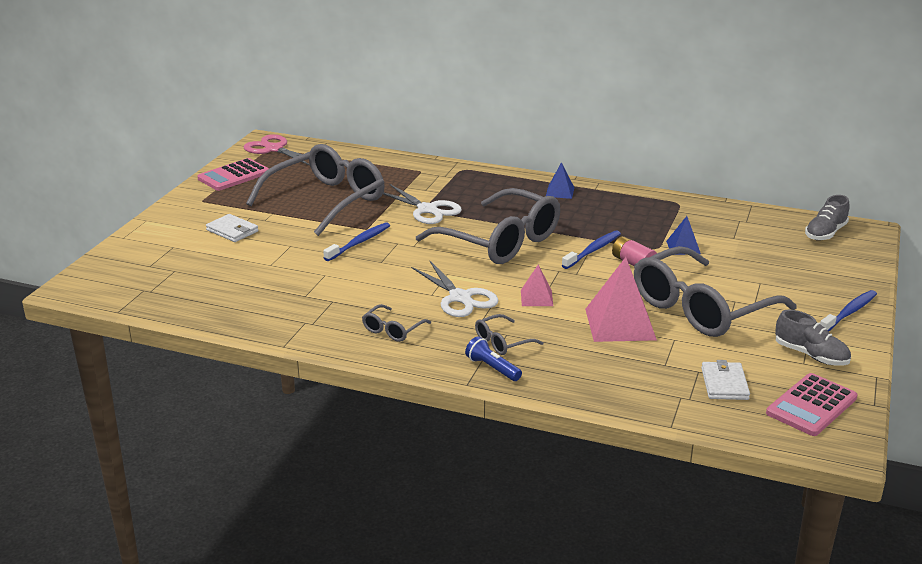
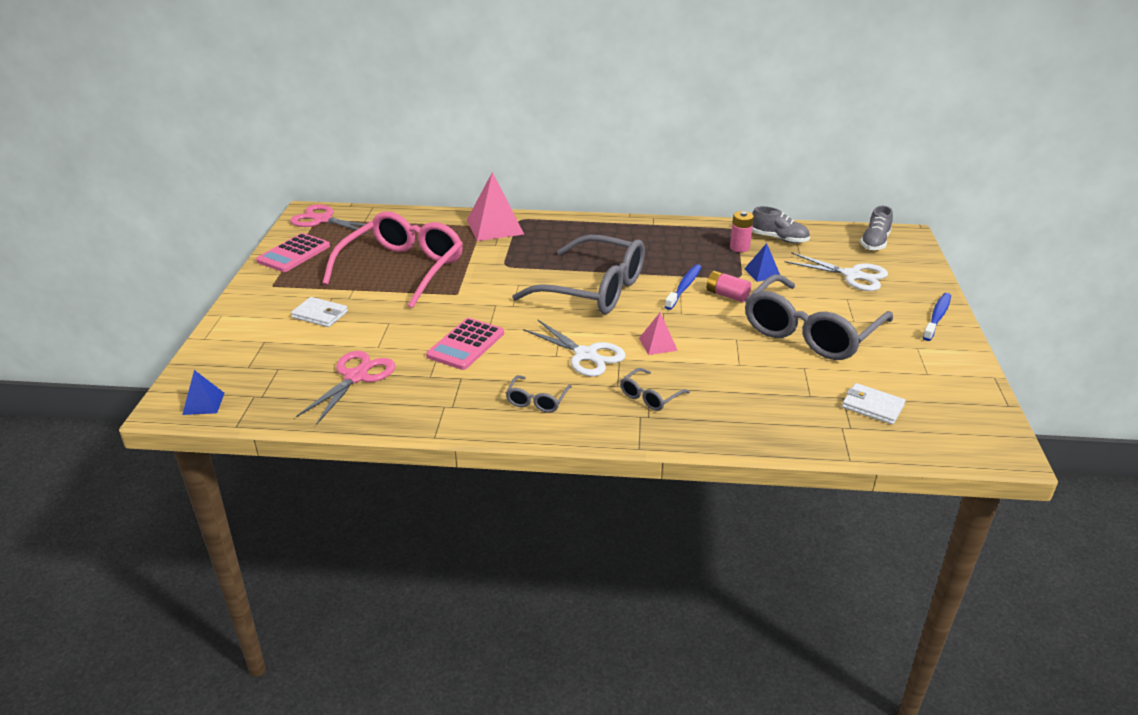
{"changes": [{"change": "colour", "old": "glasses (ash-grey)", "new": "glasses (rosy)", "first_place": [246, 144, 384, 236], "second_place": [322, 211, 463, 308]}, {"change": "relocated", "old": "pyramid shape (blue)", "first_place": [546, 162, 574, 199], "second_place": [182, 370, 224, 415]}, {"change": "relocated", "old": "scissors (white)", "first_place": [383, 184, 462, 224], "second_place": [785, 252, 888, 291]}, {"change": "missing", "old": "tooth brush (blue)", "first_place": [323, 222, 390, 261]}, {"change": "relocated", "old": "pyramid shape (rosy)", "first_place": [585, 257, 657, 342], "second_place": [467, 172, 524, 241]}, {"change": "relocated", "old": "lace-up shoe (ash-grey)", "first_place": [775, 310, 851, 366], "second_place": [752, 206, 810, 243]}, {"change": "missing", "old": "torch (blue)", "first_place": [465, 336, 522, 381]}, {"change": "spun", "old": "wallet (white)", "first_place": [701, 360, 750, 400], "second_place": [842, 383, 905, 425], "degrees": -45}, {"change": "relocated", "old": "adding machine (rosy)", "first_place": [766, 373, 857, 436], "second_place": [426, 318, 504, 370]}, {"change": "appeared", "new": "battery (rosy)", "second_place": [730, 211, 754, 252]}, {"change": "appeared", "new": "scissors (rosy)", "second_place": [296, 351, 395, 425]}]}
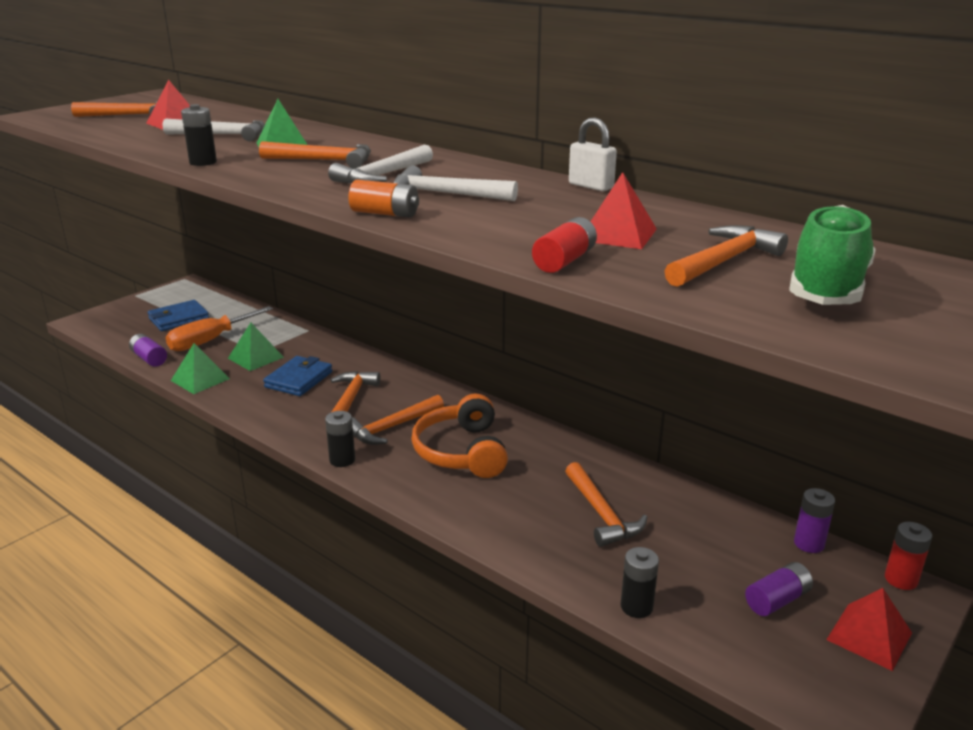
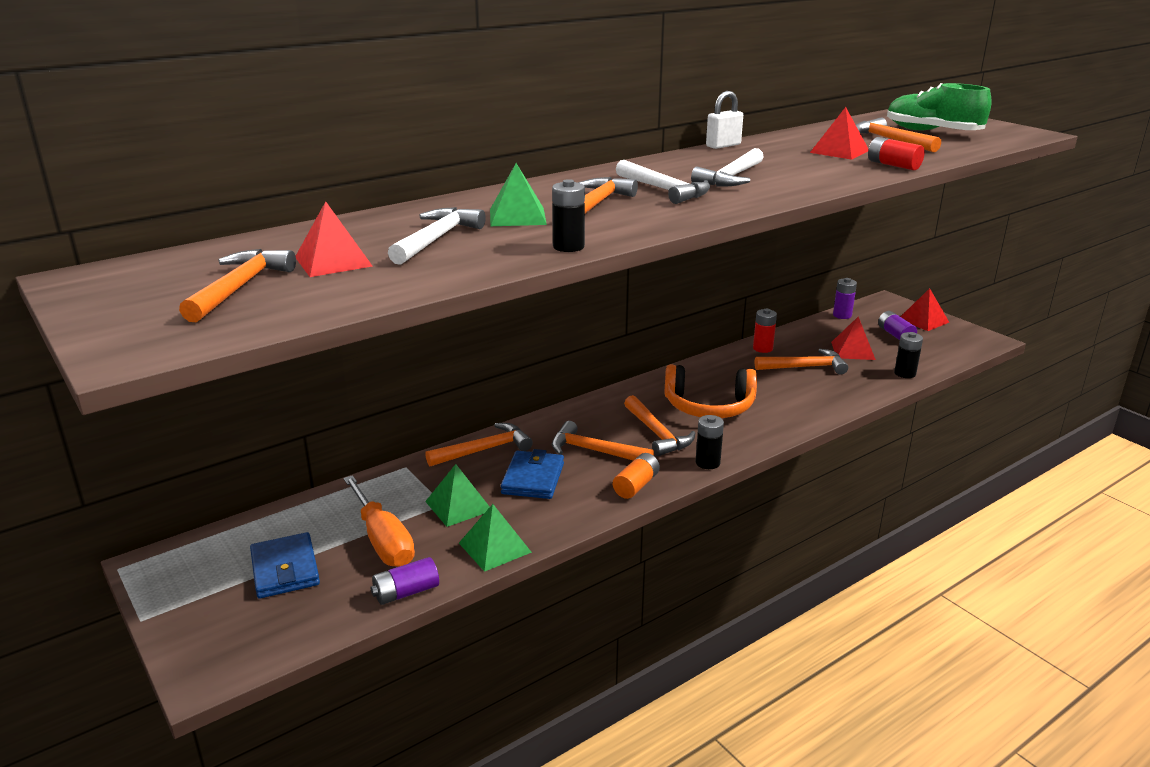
{"changes": [{"change": "relocated", "old": "battery (orange-coloured)", "first_place": [348, 180, 419, 218], "second_place": [613, 453, 660, 499]}, {"change": "spun", "old": "wallet (blue)", "first_place": [263, 356, 332, 396], "second_place": [501, 449, 564, 499], "degrees": 60}, {"change": "relocated", "old": "battery (crimson)", "first_place": [885, 522, 932, 590], "second_place": [753, 309, 777, 353]}, {"change": "appeared", "new": "pyramid shape (crimson)", "second_place": [831, 316, 876, 360]}, {"change": "appeared", "new": "claw hammer (orange-coloured)", "second_place": [425, 423, 533, 466]}]}
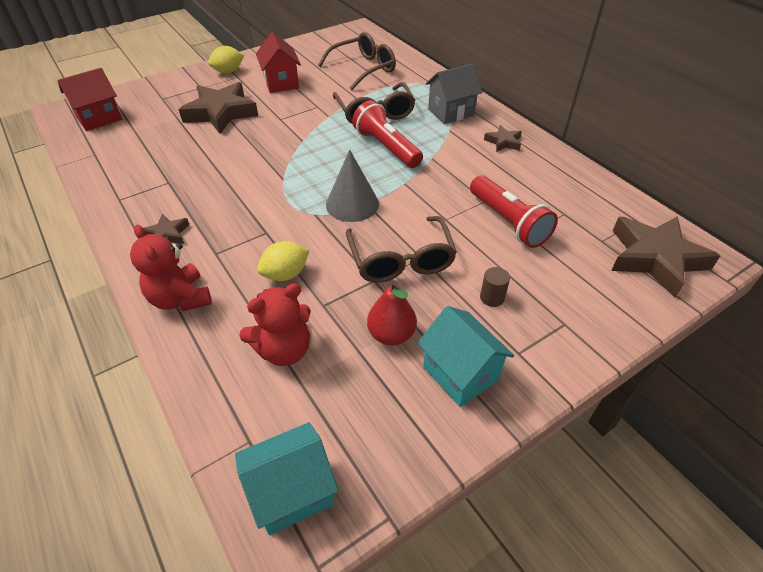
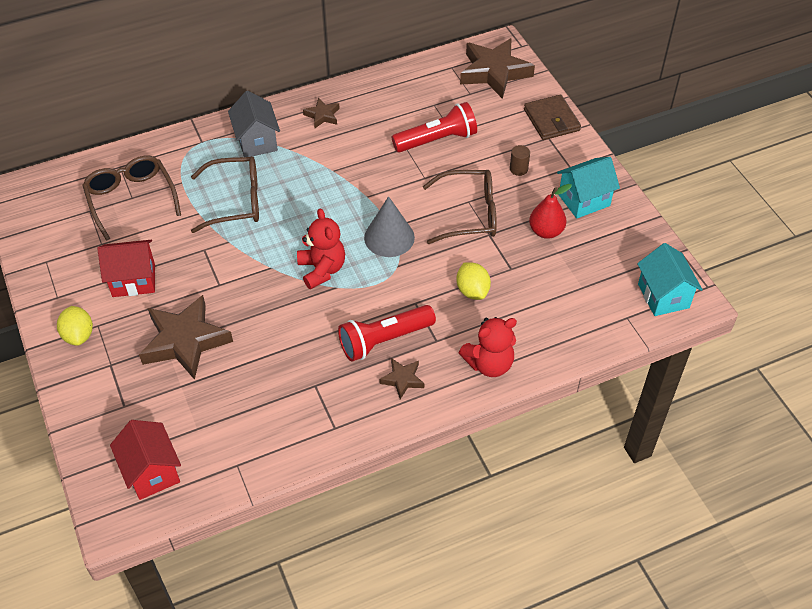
{"changes": [{"change": "relocated", "old": "torch (crimson)", "first_place": [352, 100, 423, 168], "second_place": [338, 305, 436, 362]}, {"change": "relocated", "old": "teddy bear (crimson)", "first_place": [239, 283, 311, 366], "second_place": [297, 208, 345, 289]}, {"change": "appeared", "new": "wallet (brown)", "second_place": [524, 95, 581, 140]}]}
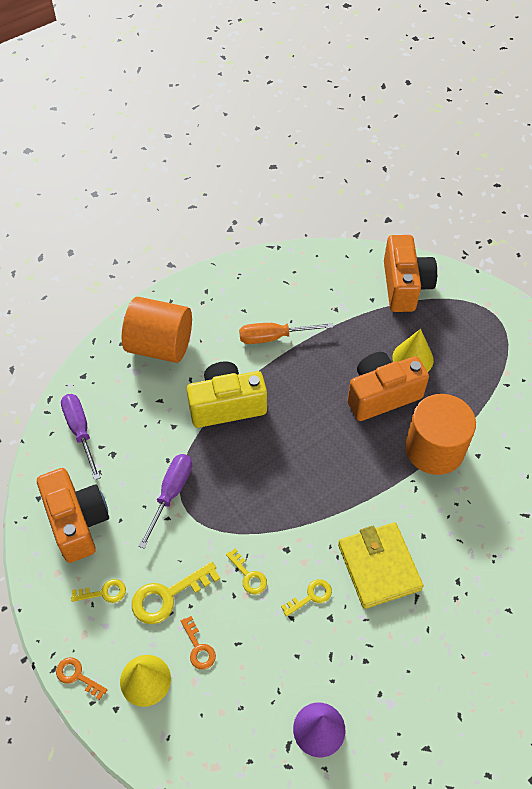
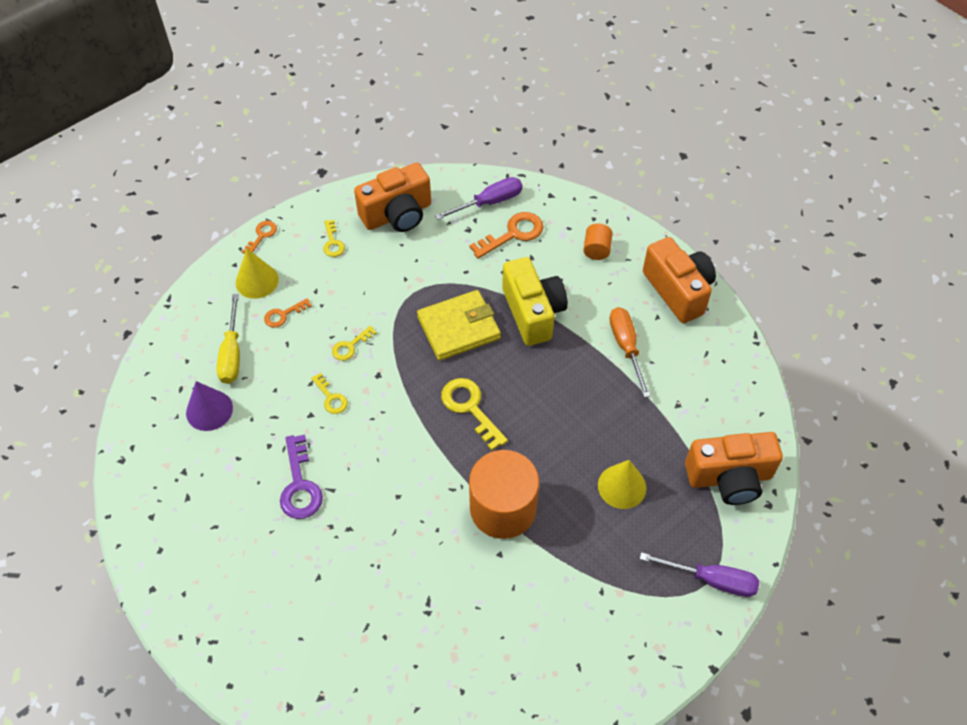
{"changes": [{"change": "size", "old": "cylinder shape (orange-coloured)", "first_place": [122, 297, 192, 363], "second_place": [583, 223, 613, 260], "factor": 0.46}, {"change": "relocated", "old": "compact camera (orange-coloured)", "first_place": [347, 352, 429, 421], "second_place": [643, 237, 716, 323]}, {"change": "relocated", "old": "flat screwdriver (violet)", "first_place": [138, 454, 192, 549], "second_place": [640, 552, 759, 597]}, {"change": "relocated", "old": "wallet (bright yellow)", "first_place": [338, 522, 423, 609], "second_place": [417, 290, 501, 361]}, {"change": "relocated", "old": "door key (bright yellow)", "first_place": [132, 562, 220, 624], "second_place": [441, 378, 508, 450]}, {"change": "appeared", "new": "door key (orange-coloured)", "second_place": [469, 212, 543, 259]}, {"change": "appeared", "new": "flat screwdriver (bright yellow)", "second_place": [217, 294, 240, 384]}, {"change": "appeared", "new": "door key (violet)", "second_place": [280, 434, 323, 519]}]}
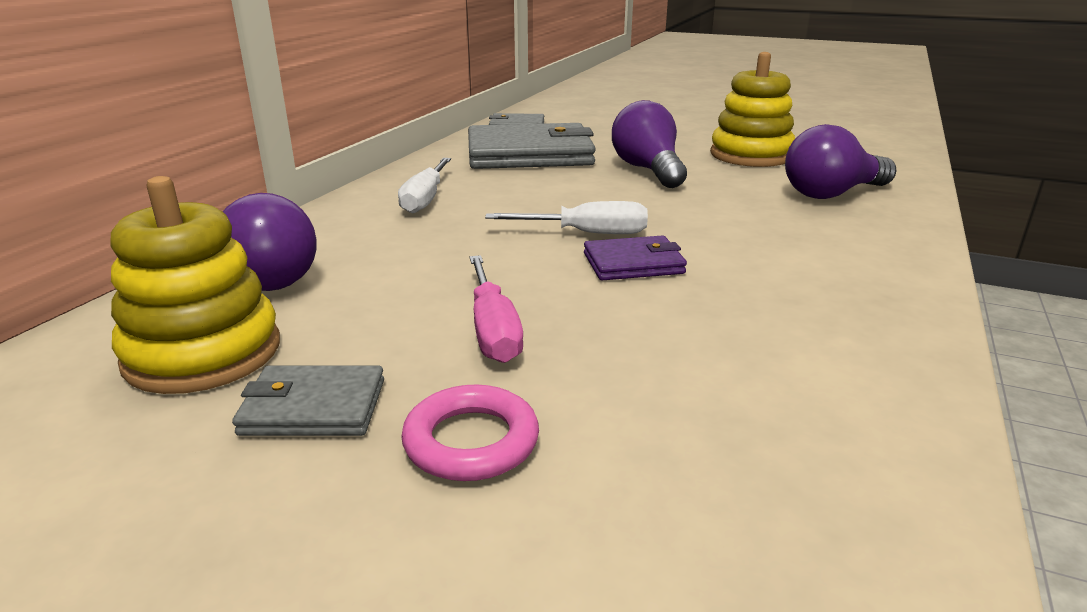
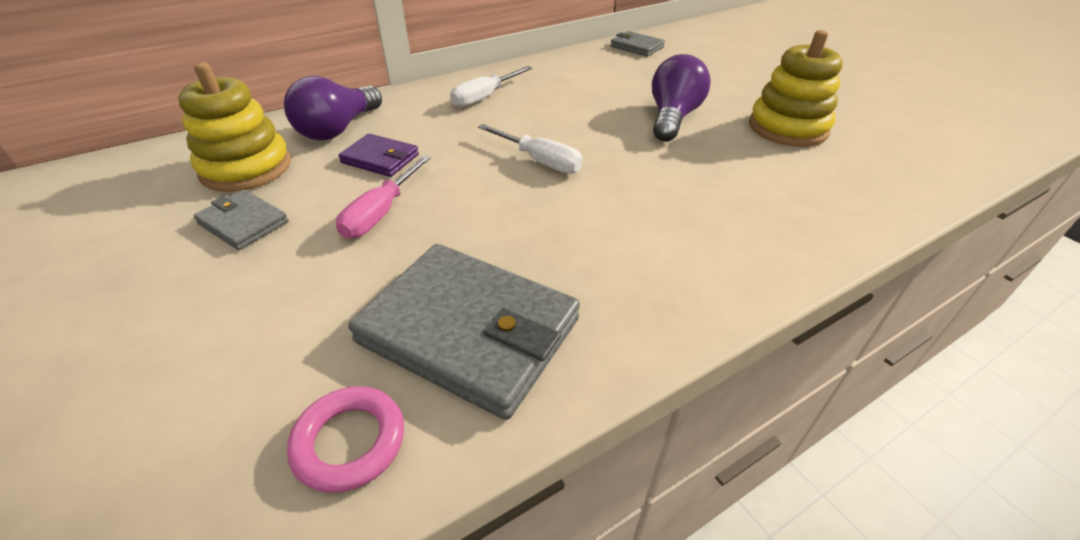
{"changes": [{"change": "relocated", "old": "wallet (ash-grey)", "first_place": [468, 123, 596, 169], "second_place": [348, 244, 580, 420]}, {"change": "missing", "old": "lightbulb (violet)", "first_place": [785, 124, 897, 199]}, {"change": "relocated", "old": "wallet (violet)", "first_place": [584, 235, 687, 280], "second_place": [338, 134, 419, 177]}, {"change": "relocated", "old": "hoop (rosy)", "first_place": [401, 385, 539, 481], "second_place": [287, 386, 404, 493]}]}
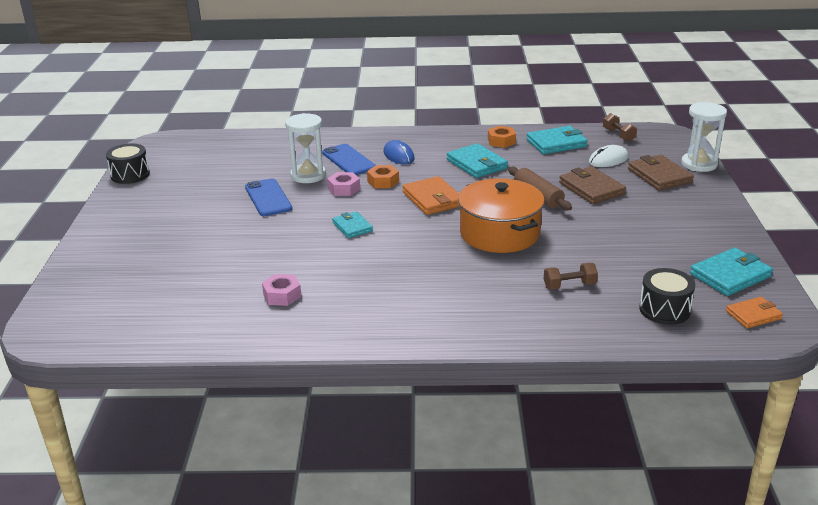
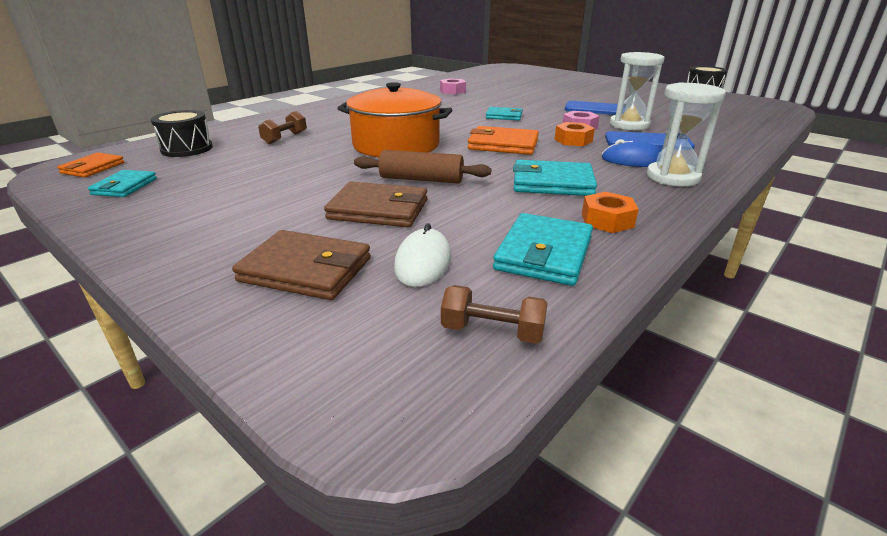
{"changes": [{"change": "relocated", "old": "sand timer (white)", "first_place": [681, 102, 727, 172], "second_place": [646, 82, 726, 187]}, {"change": "size", "old": "wallet (aqua)", "first_place": [690, 248, 773, 296], "second_place": [88, 170, 157, 197], "factor": 0.63}]}
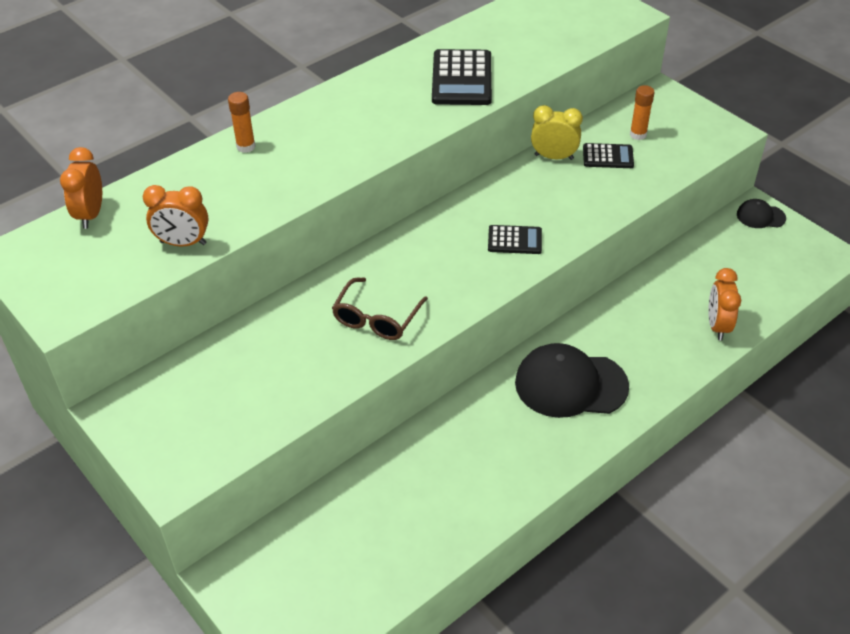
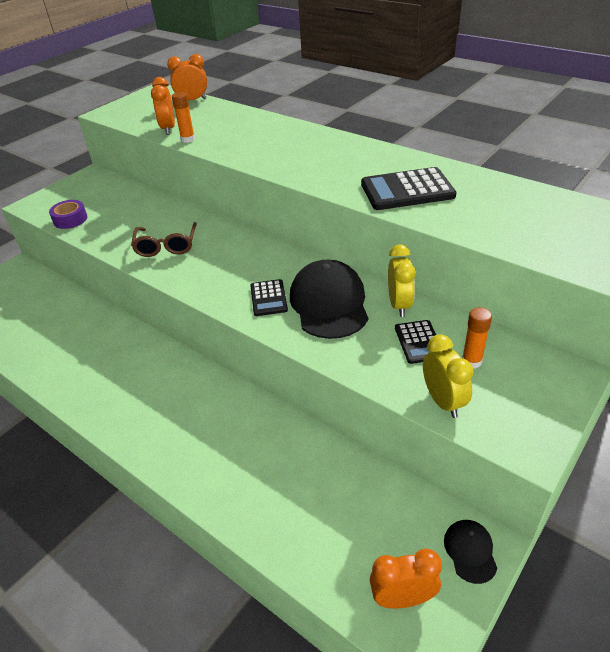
{"changes": [{"change": "relocated", "old": "stick of glue (orange-coloured)", "first_place": [228, 92, 255, 153], "second_place": [172, 92, 195, 143]}, {"change": "relocated", "old": "alarm clock (orange-coloured)", "first_place": [708, 268, 741, 340], "second_place": [370, 549, 442, 609]}, {"change": "spun", "old": "glasses (brown)", "first_place": [332, 277, 428, 340], "second_place": [131, 222, 197, 257], "degrees": -105}, {"change": "relocated", "old": "baseball cap (ebony)", "first_place": [515, 343, 629, 418], "second_place": [290, 260, 368, 339]}, {"change": "appeared", "new": "sticky tape (violet)", "second_place": [49, 200, 87, 229]}, {"change": "appeared", "new": "alarm clock (bright yellow)", "second_place": [423, 334, 474, 418]}]}
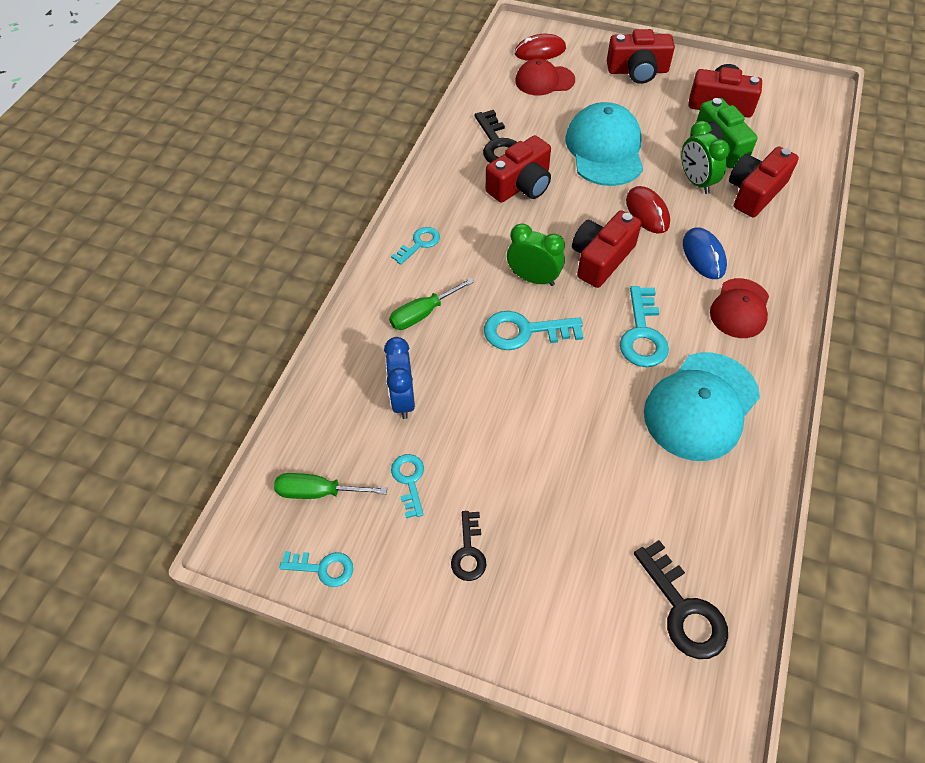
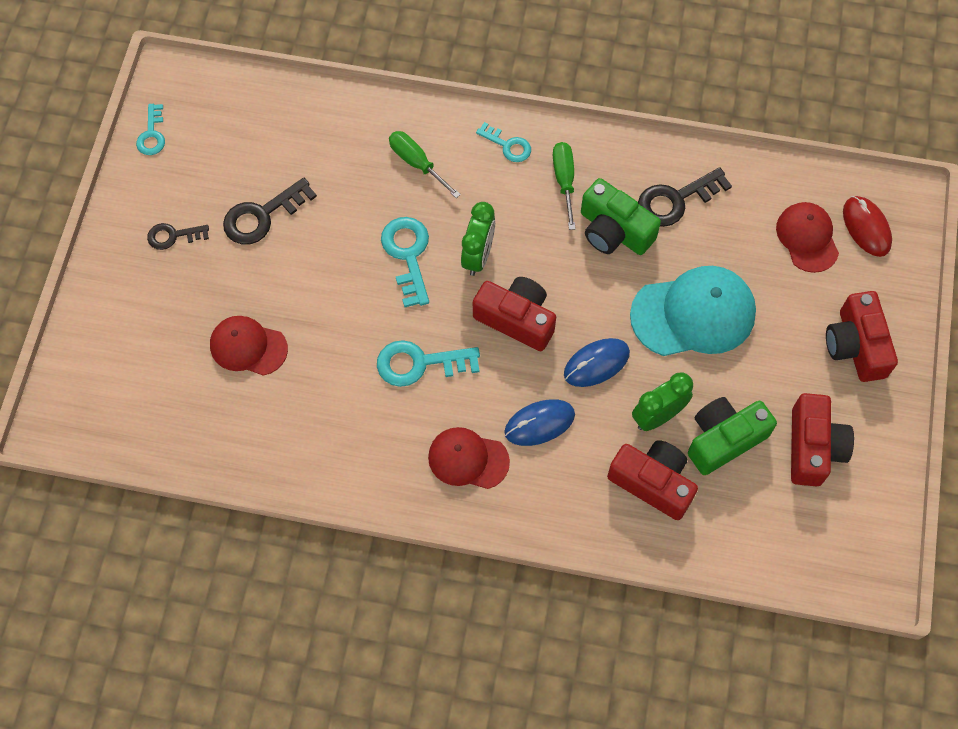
{"changes": [{"change": "colour", "old": "compact camera (crimson)", "new": "compact camera (leaf-green)", "first_place": [486, 135, 551, 203], "second_place": [581, 178, 661, 255]}, {"change": "colour", "old": "computer mouse (crimson)", "new": "computer mouse (blue)", "first_place": [626, 186, 670, 234], "second_place": [564, 338, 630, 387]}, {"change": "missing", "old": "alarm clock (blue)", "first_place": [384, 337, 415, 419]}, {"change": "missing", "old": "baseball cap (aqua)", "first_place": [644, 353, 760, 461]}, {"change": "missing", "old": "door key (aqua)", "first_place": [391, 454, 424, 518]}, {"change": "relocated", "old": "flat screwdriver (leaf-green)", "first_place": [274, 473, 387, 499], "second_place": [553, 142, 576, 230]}, {"change": "relocated", "old": "door key (ebony)", "first_place": [634, 540, 728, 659], "second_place": [223, 178, 317, 244]}, {"change": "appeared", "new": "baseball cap (crimson)", "second_place": [210, 316, 288, 376]}]}
